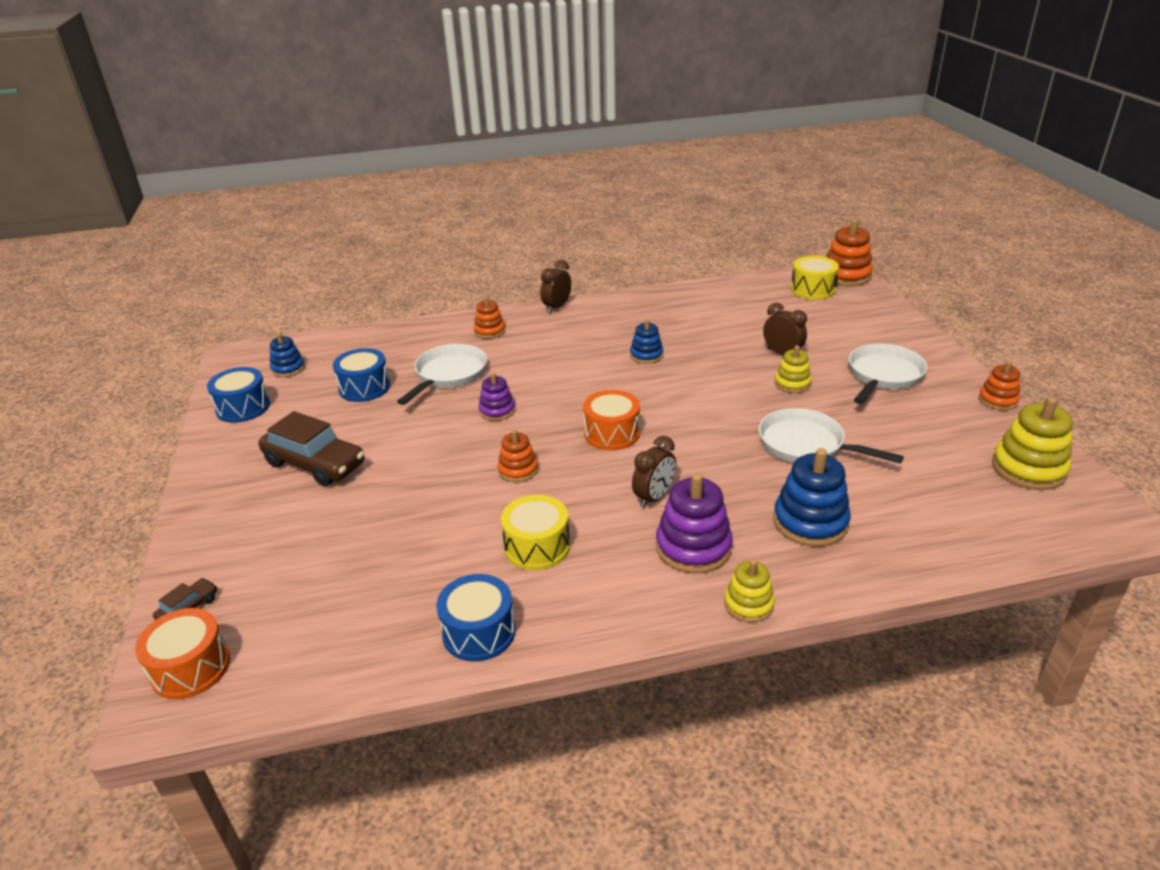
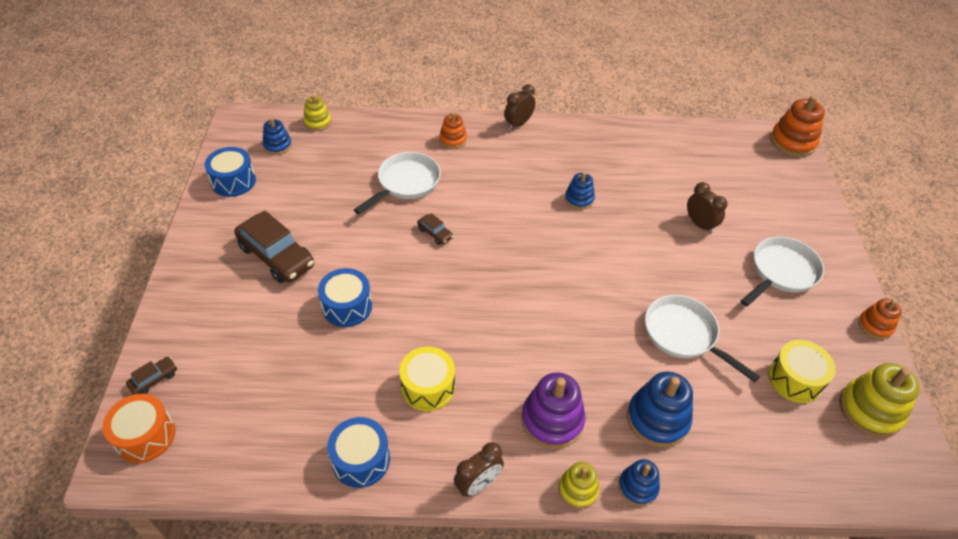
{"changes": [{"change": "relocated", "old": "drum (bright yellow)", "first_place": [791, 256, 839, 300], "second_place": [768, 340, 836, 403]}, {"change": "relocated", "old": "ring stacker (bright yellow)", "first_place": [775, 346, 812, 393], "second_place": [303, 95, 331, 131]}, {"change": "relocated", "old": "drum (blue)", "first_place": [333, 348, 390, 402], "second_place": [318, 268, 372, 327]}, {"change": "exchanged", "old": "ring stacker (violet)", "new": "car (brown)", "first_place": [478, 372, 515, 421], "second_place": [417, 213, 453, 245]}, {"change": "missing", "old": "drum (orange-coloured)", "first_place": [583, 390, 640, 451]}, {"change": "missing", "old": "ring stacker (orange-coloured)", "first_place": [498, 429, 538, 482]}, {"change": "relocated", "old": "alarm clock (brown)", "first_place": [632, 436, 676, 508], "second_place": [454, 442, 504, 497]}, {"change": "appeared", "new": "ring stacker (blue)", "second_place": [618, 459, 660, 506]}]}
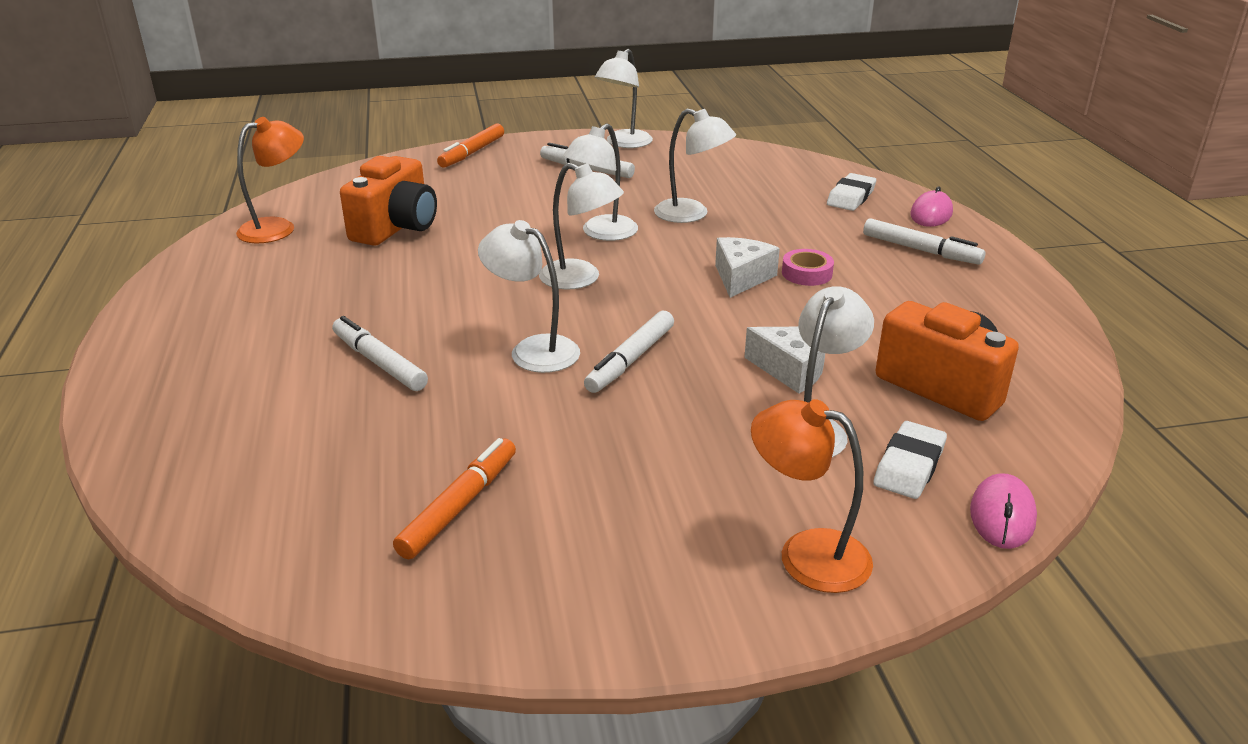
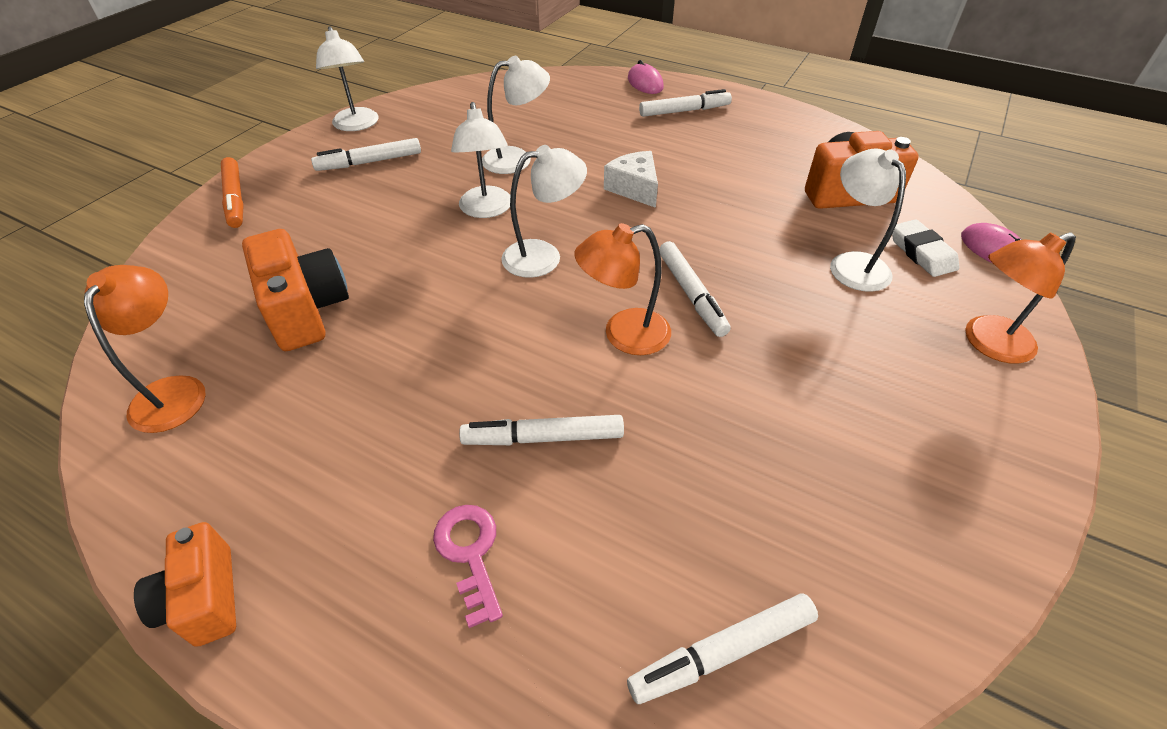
{"changes": [{"change": "missing", "old": "pencil eraser (white)", "first_place": [827, 173, 876, 211]}, {"change": "colour", "old": "reading lamp (white)", "new": "reading lamp (orange-coloured)", "first_place": [478, 220, 580, 373], "second_place": [574, 223, 671, 355]}, {"change": "missing", "old": "sticky tape (rosy)", "first_place": [782, 249, 834, 286]}, {"change": "missing", "old": "piece of cheese (white)", "first_place": [744, 327, 825, 394]}, {"change": "missing", "old": "marker (orange-coloured)", "first_place": [393, 438, 516, 559]}, {"change": "appeared", "new": "door key (rosy)", "second_place": [433, 505, 503, 628]}, {"change": "appeared", "new": "compact camera (orange-coloured)", "second_place": [134, 522, 236, 647]}, {"change": "appeared", "new": "marker (white)", "second_place": [627, 593, 818, 704]}]}
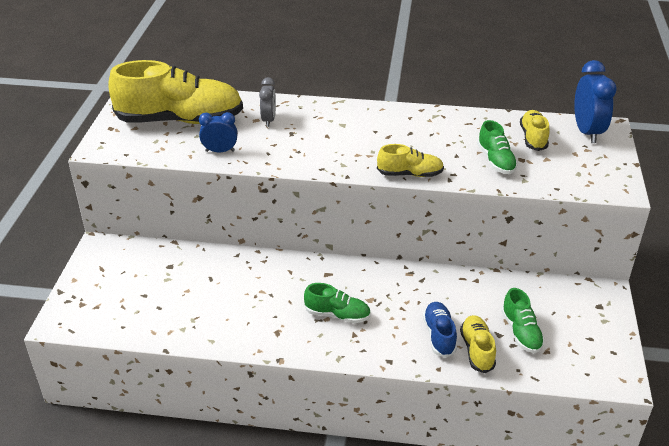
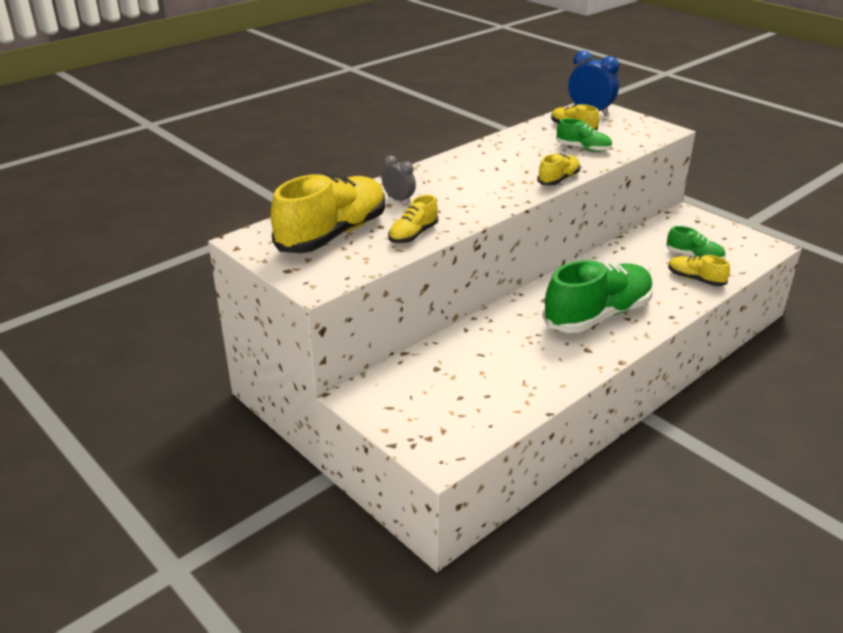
{"changes": [{"change": "exchanged", "old": "alarm clock (blue)", "new": "lace-up shoe (bright yellow)", "first_place": [199, 112, 238, 153], "second_place": [388, 195, 438, 243]}, {"change": "size", "old": "lace-up shoe (leaf-green)", "first_place": [304, 283, 371, 323], "second_place": [542, 260, 653, 333], "factor": 2.1}, {"change": "missing", "old": "lace-up shoe (blue)", "first_place": [423, 302, 457, 358]}]}
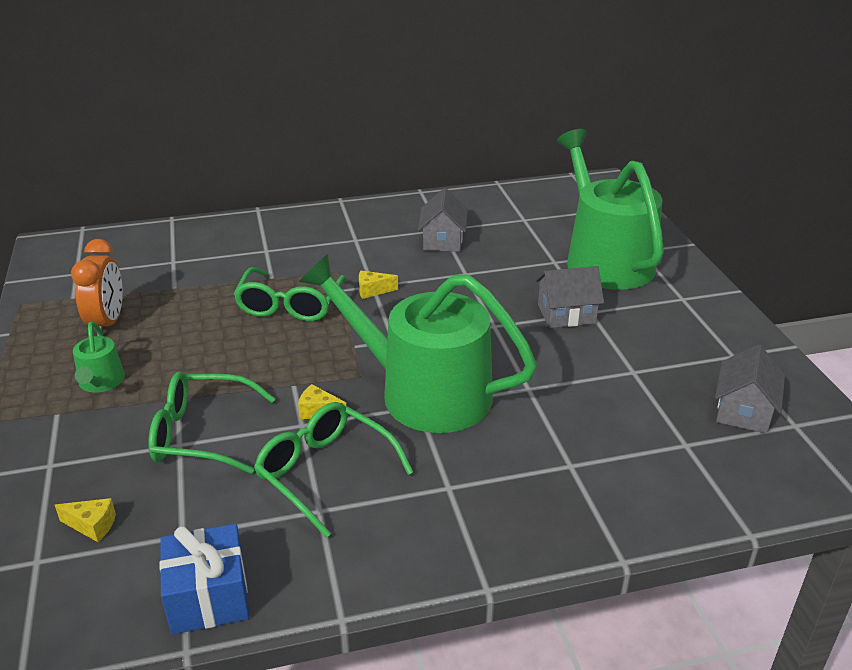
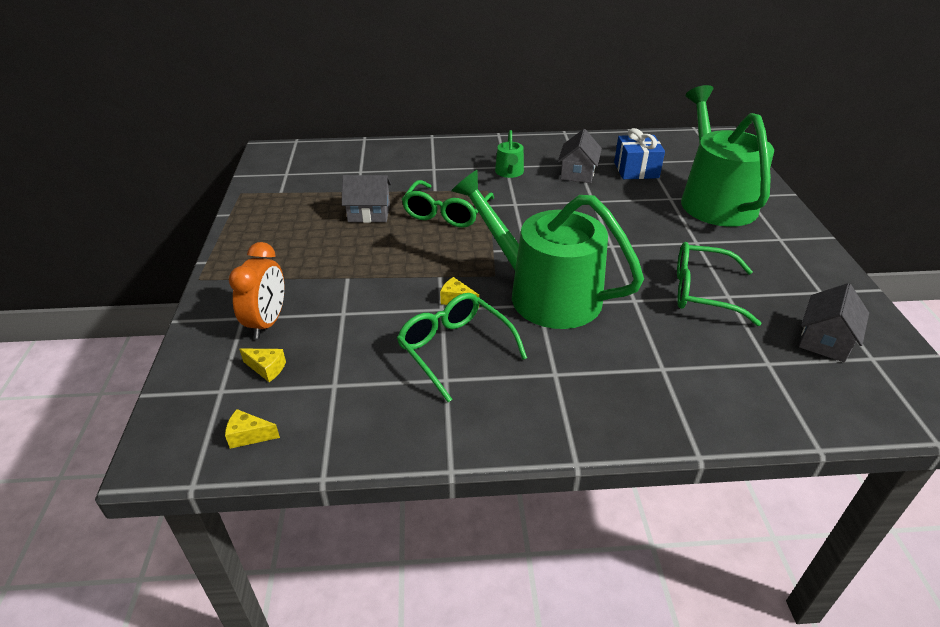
{"changes": [{"change": "relocated", "old": "alarm clock (orange-coloured)", "first_place": [71, 239, 123, 336], "second_place": [229, 242, 284, 339]}, {"change": "relocated", "old": "toy house (ash-grey)", "first_place": [535, 266, 604, 328], "second_place": [342, 175, 391, 223]}, {"change": "relocated", "old": "piece of cheese (bright yellow)", "first_place": [359, 271, 398, 299], "second_place": [225, 409, 280, 449]}, {"change": "relocated", "old": "sprinkling can (leaf-green)", "first_place": [73, 321, 125, 393], "second_place": [495, 130, 524, 178]}, {"change": "relocated", "old": "glasses (leaf-green)", "first_place": [148, 372, 276, 474], "second_place": [677, 242, 762, 326]}, {"change": "relocated", "old": "gift (blue)", "first_place": [159, 524, 249, 635], "second_place": [614, 128, 665, 179]}]}
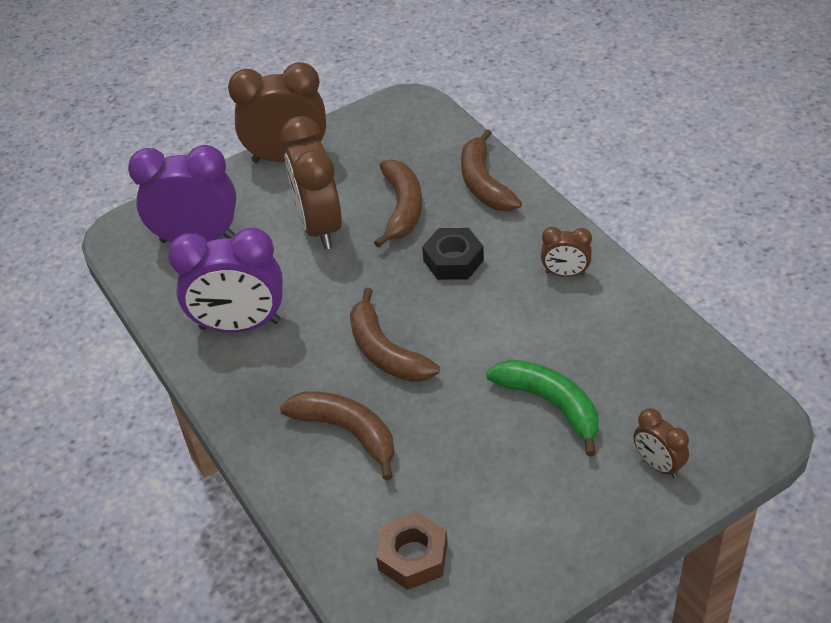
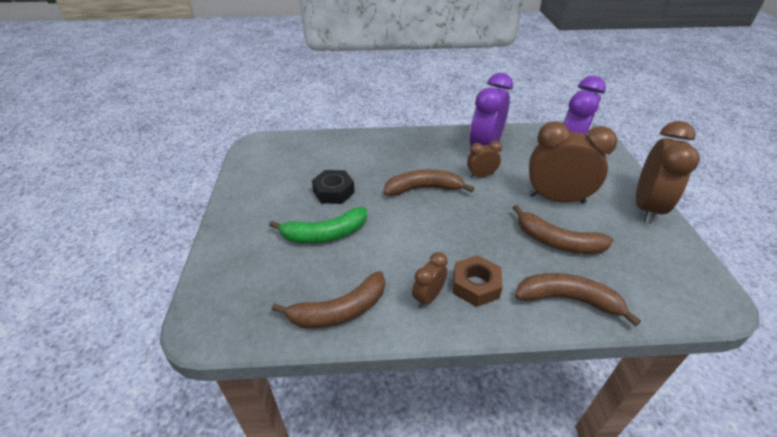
{"changes": [{"change": "relocated", "old": "nut (ebony)", "first_place": [422, 228, 484, 280], "second_place": [312, 170, 355, 204]}, {"change": "relocated", "old": "toy banana (brown)", "first_place": [280, 391, 394, 480], "second_place": [272, 271, 385, 328]}, {"change": "relocated", "old": "alarm clock (brown)", "first_place": [634, 408, 689, 478], "second_place": [467, 141, 502, 178]}, {"change": "relocated", "old": "nut (brown)", "first_place": [376, 511, 448, 590], "second_place": [453, 255, 503, 307]}]}
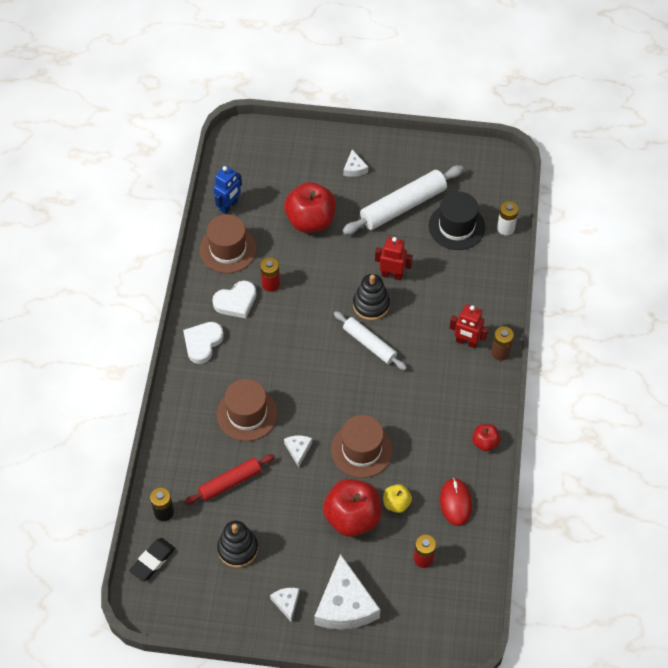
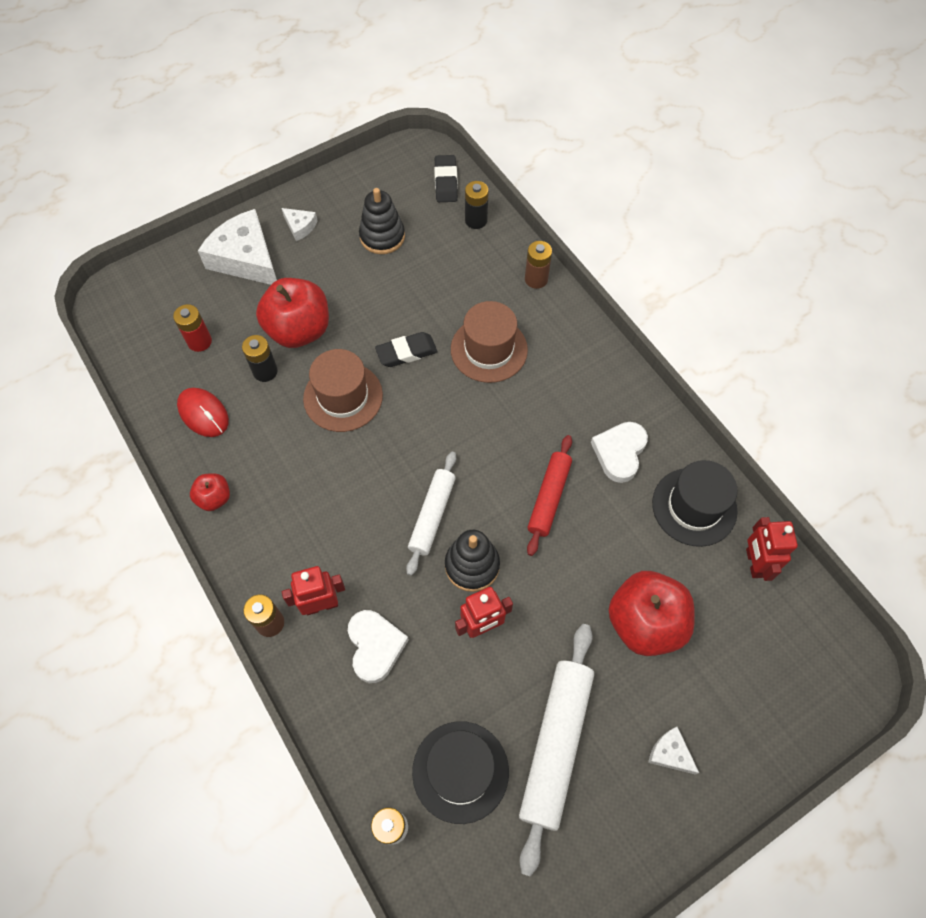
{"changes": [{"change": "colour", "old": "robot figure (blue)", "new": "robot figure (crimson)", "first_place": [213, 166, 242, 214], "second_place": [746, 517, 798, 581]}, {"change": "colour", "old": "top hat (brown)", "new": "top hat (ebony)", "first_place": [200, 214, 257, 273], "second_place": [652, 460, 738, 547]}, {"change": "missing", "old": "battery (crimson)", "first_place": [260, 257, 280, 292]}, {"change": "spun", "old": "pastry roller (white)", "first_place": [334, 311, 407, 370], "second_place": [406, 452, 456, 576], "degrees": -75}, {"change": "relocated", "old": "heart shape (white)", "first_place": [183, 322, 224, 364], "second_place": [348, 610, 409, 683]}, {"change": "exchanged", "old": "piece of cheese (white)", "new": "pencil eraser (ebony)", "first_place": [284, 435, 312, 467], "second_place": [375, 332, 437, 367]}, {"change": "relocated", "old": "pastry roller (crimson)", "first_place": [184, 454, 275, 505], "second_place": [527, 435, 572, 556]}, {"change": "exchanged", "old": "apple fruit (bright yellow)", "new": "battery (ebony)", "first_place": [383, 484, 412, 513], "second_place": [242, 335, 278, 382]}, {"change": "appeared", "new": "battery (brown)", "second_place": [525, 241, 552, 289]}]}
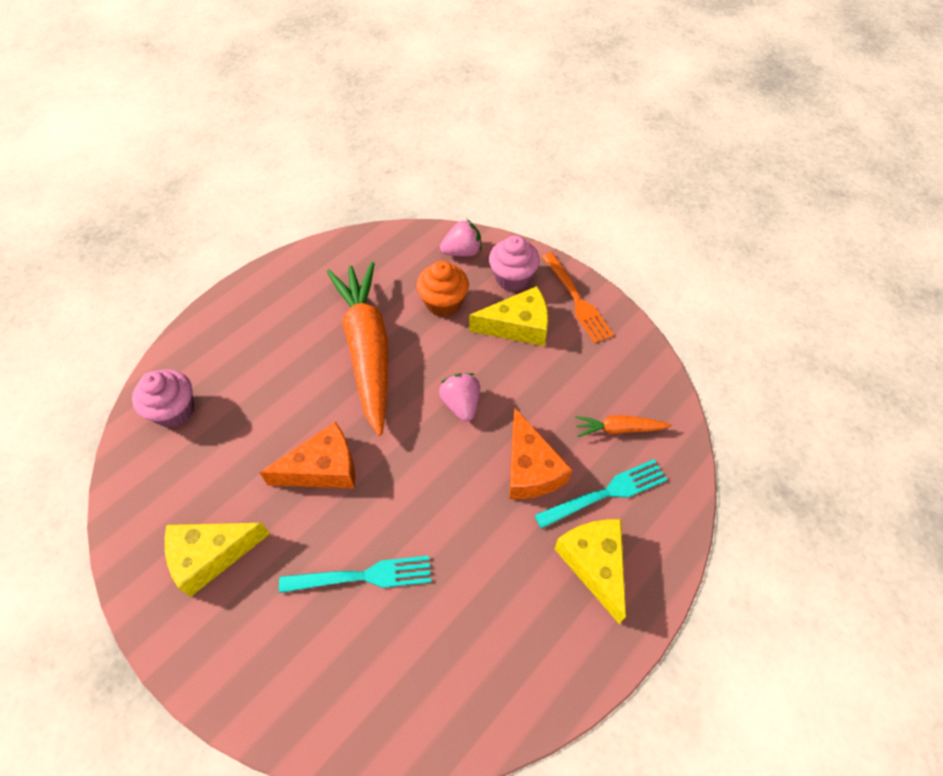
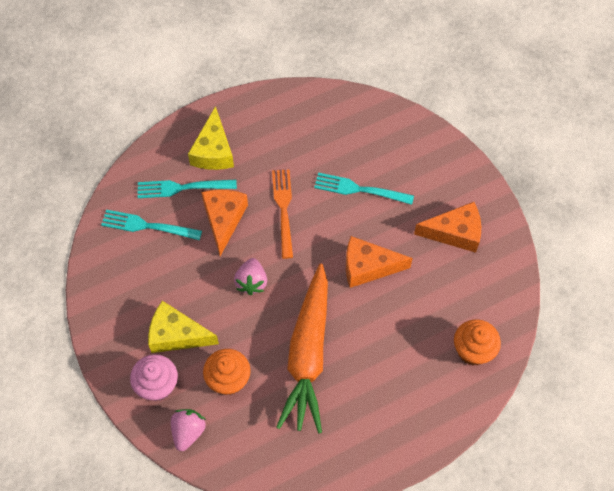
{"changes": [{"change": "spun", "old": "strawberry (rosy)", "first_place": [440, 219, 482, 256], "second_place": [171, 409, 206, 451], "degrees": 105}, {"change": "relocated", "old": "table fork (orange-coloured)", "first_place": [542, 252, 614, 343], "second_place": [272, 169, 293, 259]}, {"change": "colour", "old": "cupcake (rosy)", "new": "cupcake (orange-coloured)", "first_place": [132, 369, 194, 428], "second_place": [454, 319, 501, 365]}, {"change": "exchanged", "old": "toy carrot (orange-coloured)", "new": "table fork (aqua)", "first_place": [575, 415, 672, 437], "second_place": [101, 210, 202, 240]}, {"change": "colour", "old": "piece of cheese (bright yellow)", "new": "piece of cheese (orange-coloured)", "first_place": [165, 523, 270, 597], "second_place": [414, 202, 481, 253]}]}
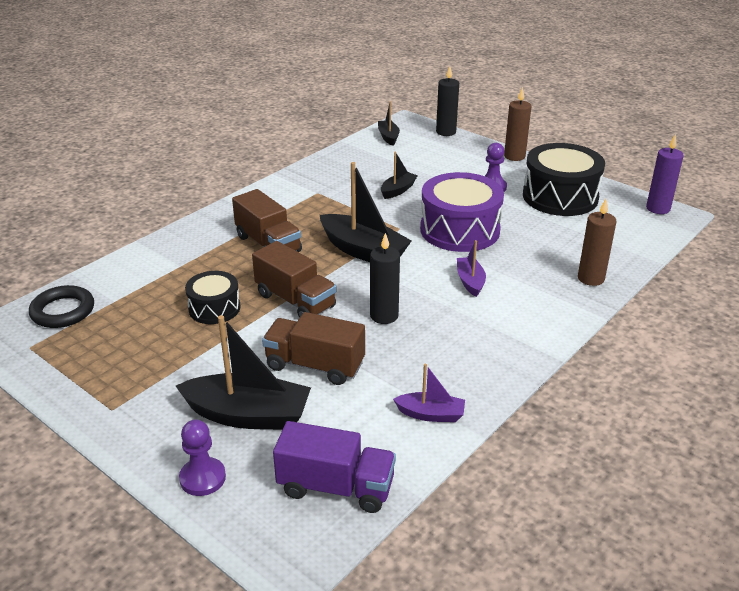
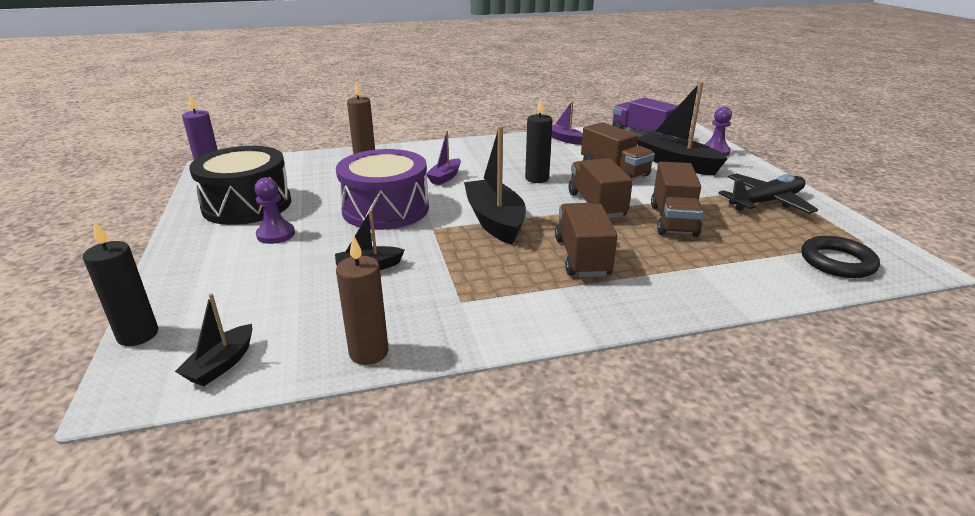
{"changes": [{"change": "relocated", "old": "candle (brown)", "first_place": [504, 87, 532, 161], "second_place": [336, 235, 388, 365]}, {"change": "exchanged", "old": "drum (ebony)", "new": "truck (brown)", "first_place": [185, 271, 240, 324], "second_place": [651, 162, 703, 237]}, {"change": "appeared", "new": "toy plane (ebony)", "second_place": [718, 173, 818, 214]}]}
